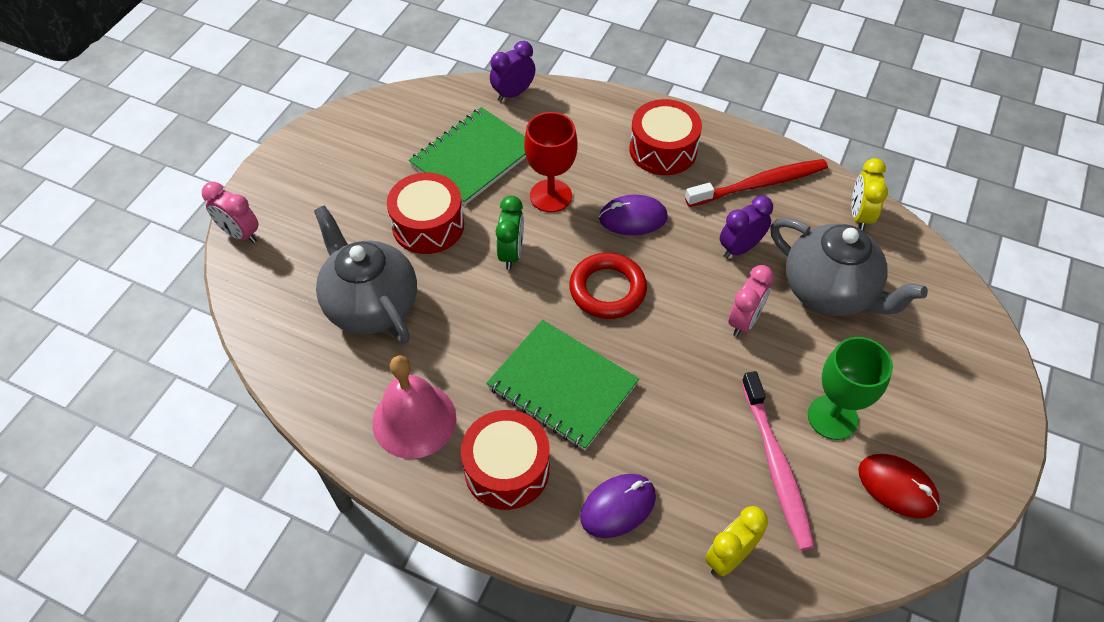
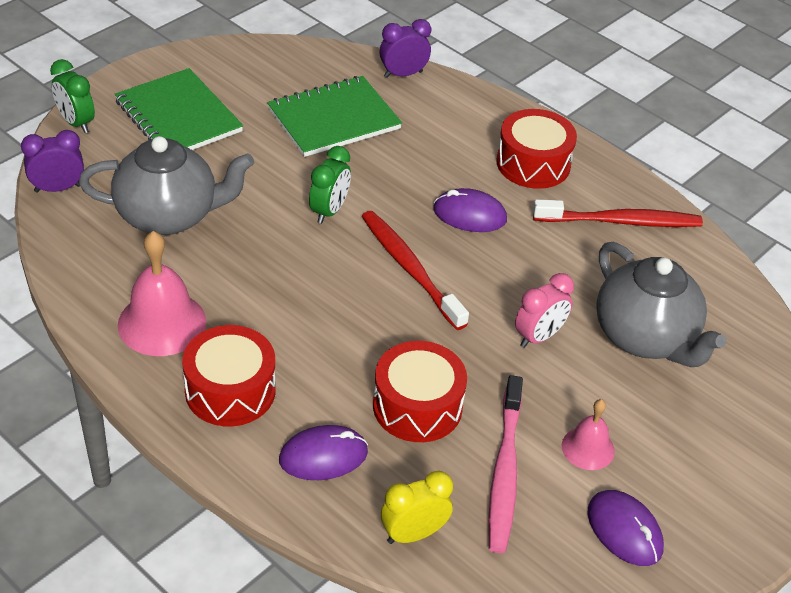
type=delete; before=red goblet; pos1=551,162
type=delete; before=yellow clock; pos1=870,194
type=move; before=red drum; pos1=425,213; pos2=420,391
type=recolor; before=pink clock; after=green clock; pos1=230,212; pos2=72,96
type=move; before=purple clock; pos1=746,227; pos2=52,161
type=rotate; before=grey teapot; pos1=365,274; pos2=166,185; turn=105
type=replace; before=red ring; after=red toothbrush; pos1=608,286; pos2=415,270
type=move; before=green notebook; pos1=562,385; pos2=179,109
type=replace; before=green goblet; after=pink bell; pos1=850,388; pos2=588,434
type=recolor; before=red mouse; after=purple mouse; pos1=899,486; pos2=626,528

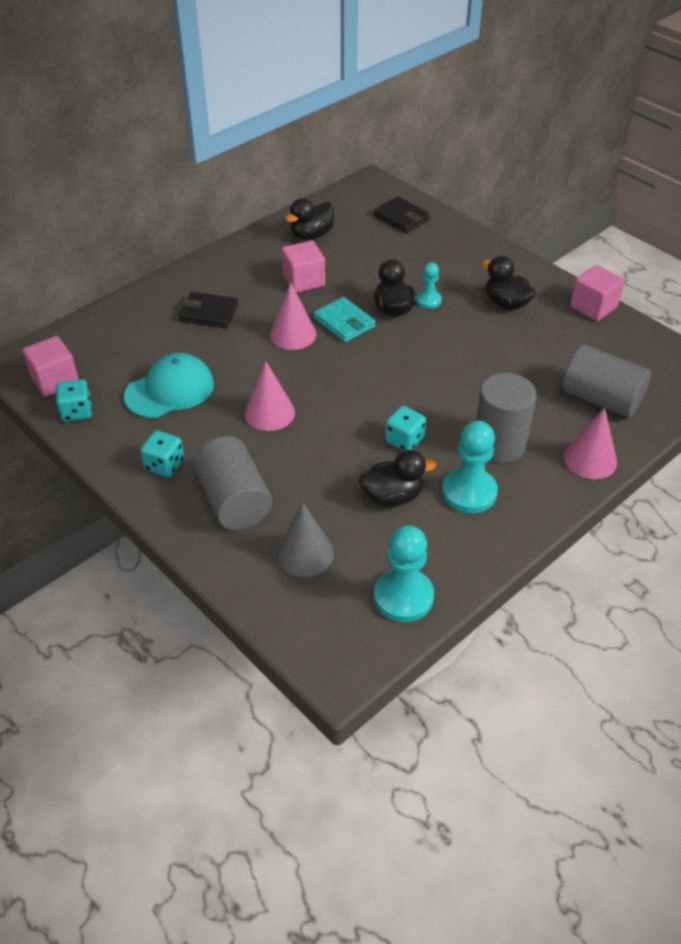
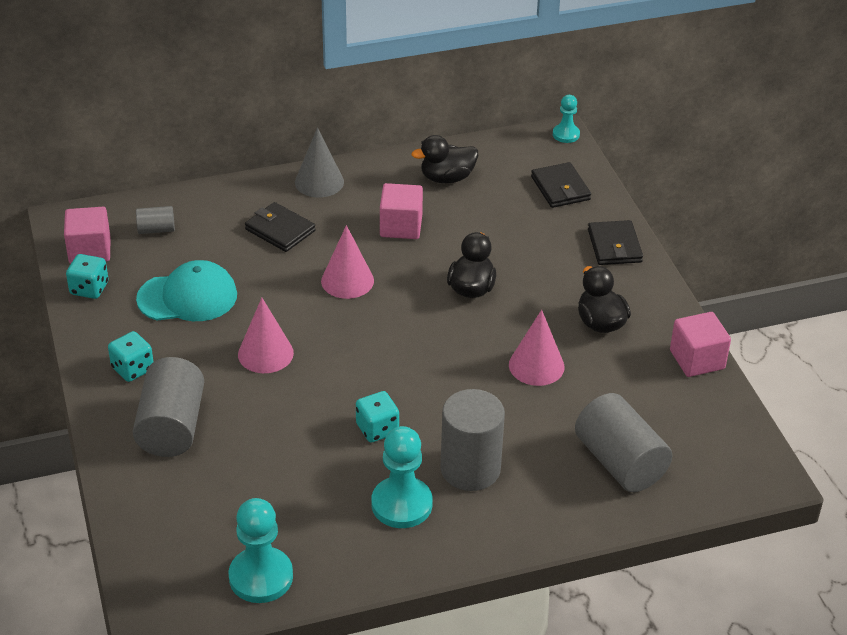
type=move; before=turquoise pawn; pos1=429,286; pos2=566,119
type=delete; before=turquoise wallet; pos1=345,319
type=move; before=pink cone; pos1=590,443; pos2=537,348
type=delete; before=black duck; pos1=398,478
type=move; before=grey cone; pos1=305,540; pos2=319,162
type=insert; after=grey cylinder; pos2=155,220
type=insert; after=black wallet; pos2=615,242

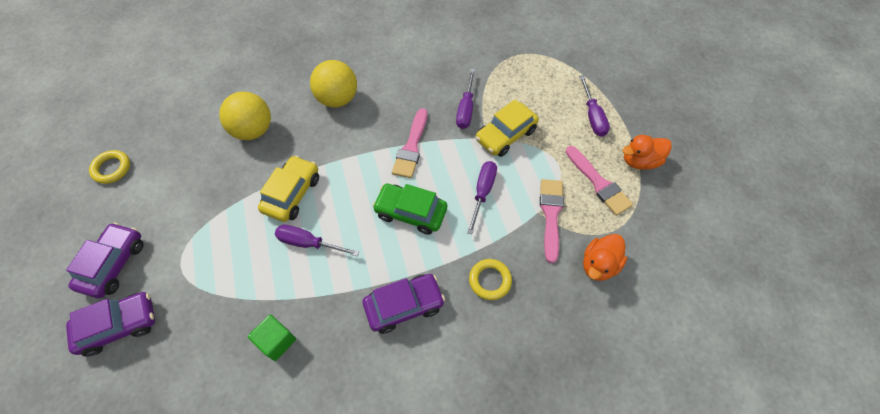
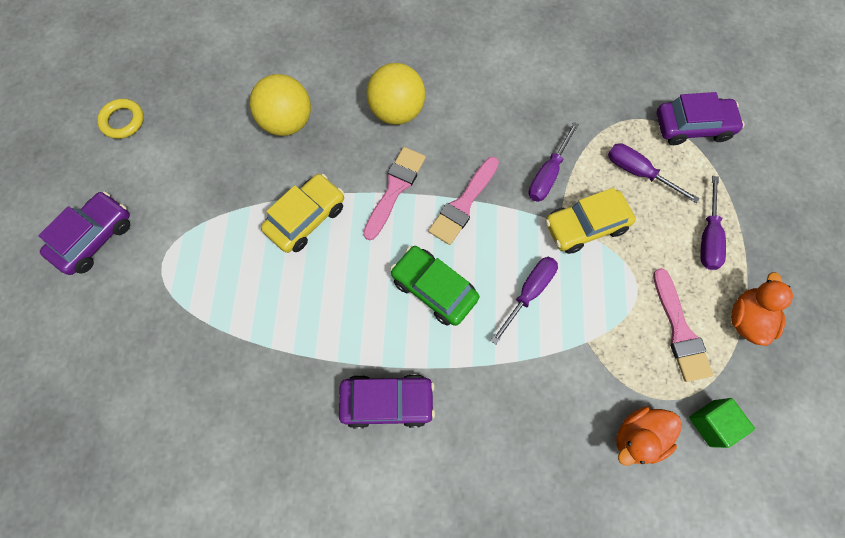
type=rotate; before=orange duck; pos1=647,152; pos2=762,309; turn=105
type=move; before=pink brush; pos1=552,221; pos2=394,193
type=move; before=purple screwdriver; pos1=317,240; pos2=654,173
type=delete; before=yellow ring; pos1=490,279
type=move; before=purple car; pos1=110,324; pos2=701,118
type=move; before=green cube; pos1=272,338; pos2=722,423

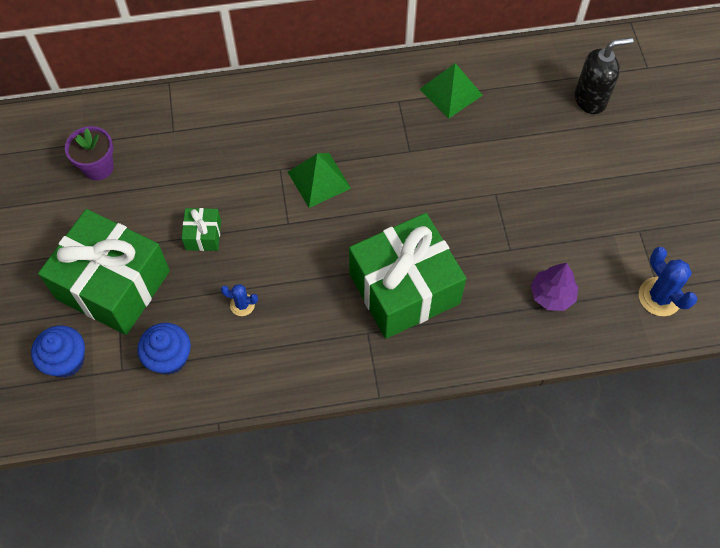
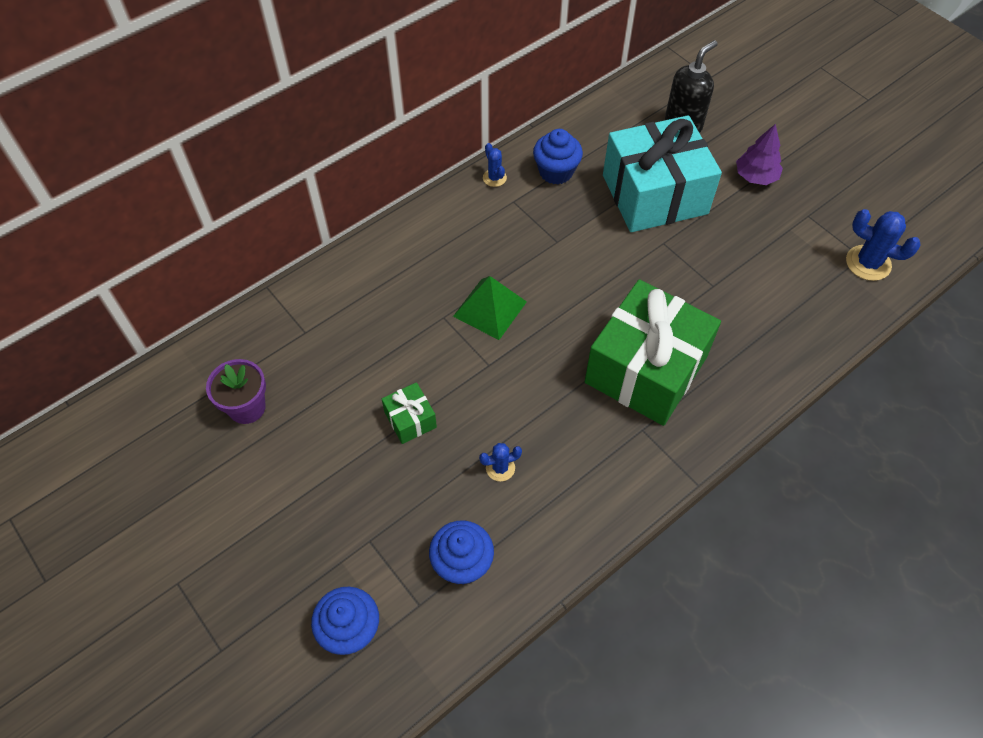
type=replace; before=green pyramid; after=blue cupcake; pos1=451,90; pos2=558,156
type=delete; before=green gift; pos1=104,272
type=move; before=purple tree; pos1=554,287; pos2=759,154
type=insert; after=turquoise gift; pos2=662,173
type=insert; after=blue cactus; pos2=495,165

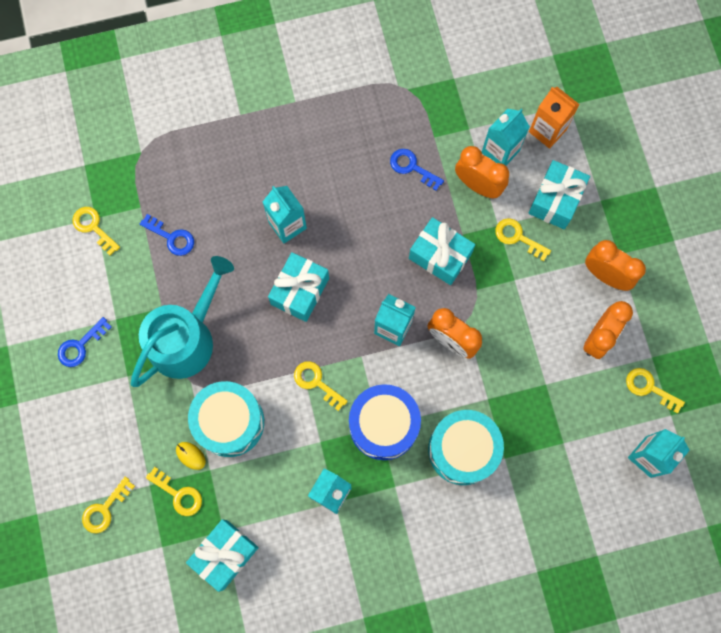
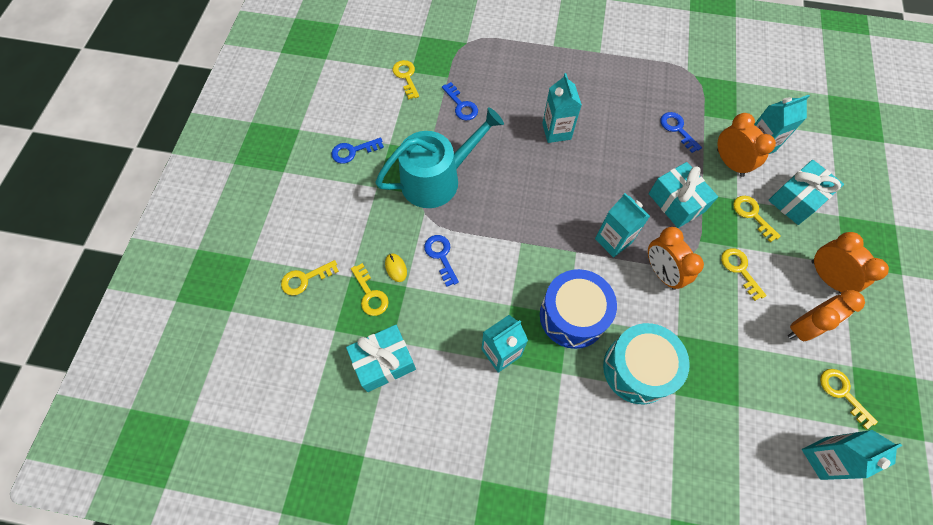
type=delete; before=orange carton; pos1=554,118
type=delete; before=turquoise gift; pos1=298,287
type=move; before=yellow key; pos1=321,386; pos2=744,274
type=replace; before=turquoise drum; after=blue key; pos1=226,419; pos2=441,261

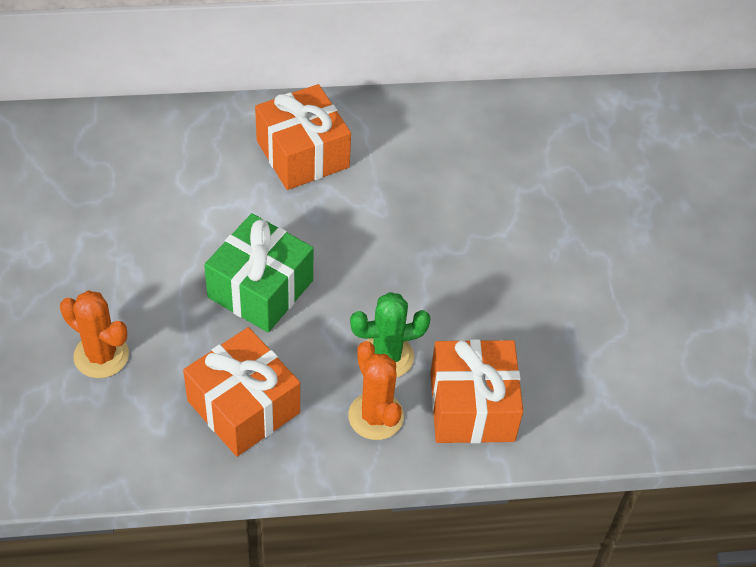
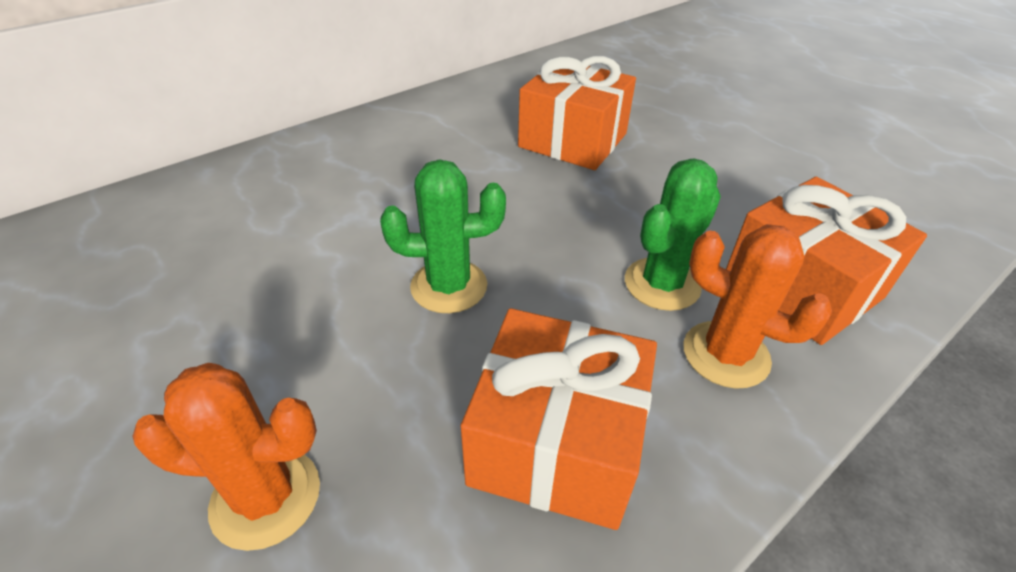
type=move; before=orange gift; pos1=303,137; pos2=577,113
type=replace; before=green gift; after=green cactus; pos1=259,273; pos2=443,236

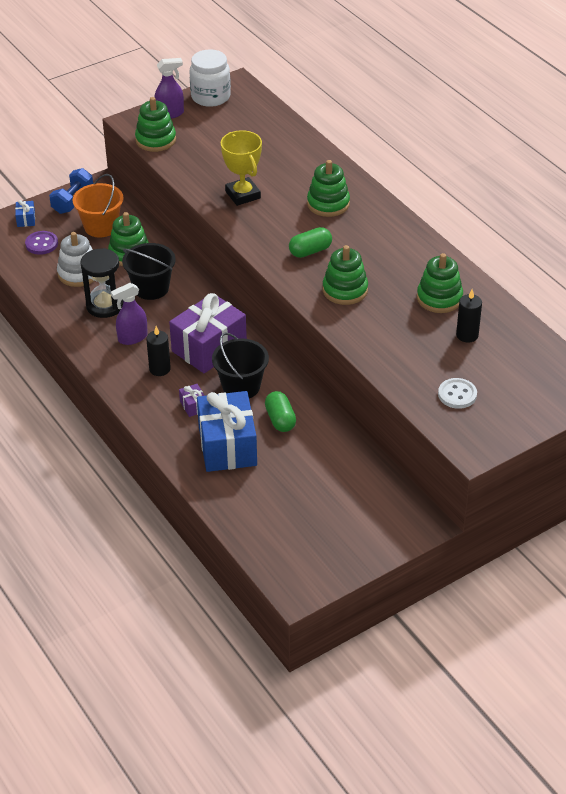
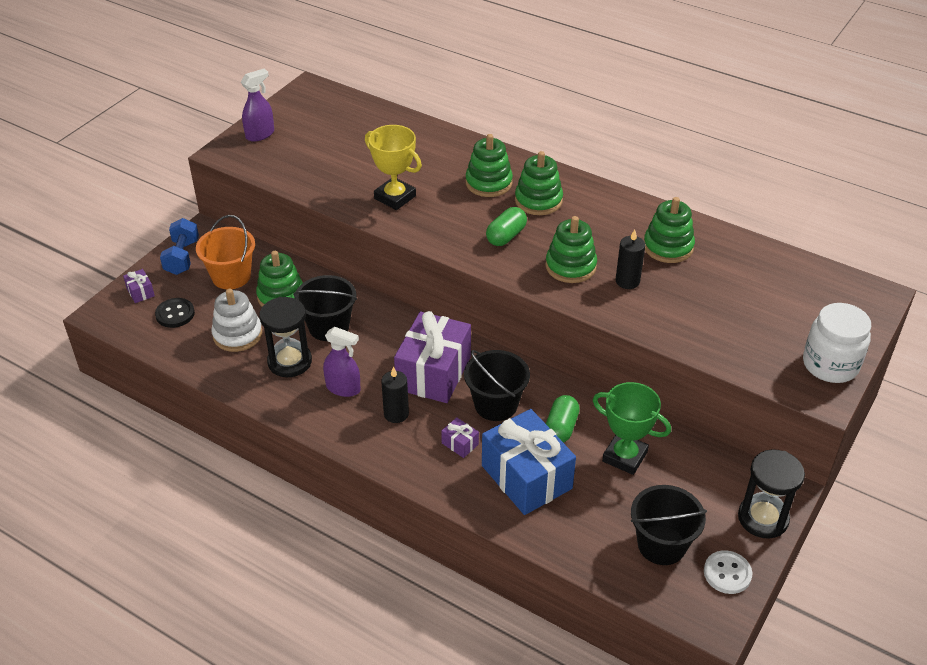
type=move; before=white jar; pos1=210,78; pos2=837,343
type=move; before=green stacking toy; pos1=155,124; pos2=539,183
type=recolor; before=blue gift; after=purple gift; pos1=25,213; pos2=139,286
type=recolor; before=purple button; after=black button; pos1=41,243; pos2=175,313
type=rotate; before=purple spray bottle; pos1=129,314; pos2=342,362; turn=-105
type=move; before=black candle; pos1=469,316; pos2=630,259
type=move; before=white button; pos1=457,393; pos2=728,572
type=rotate; before=green capsule; pos1=280,411; pos2=563,419; turn=60
type=insert; after=green trophy; pos2=632,428
type=insert; after=black hourglass; pos2=771,494
type=insert; after=black bucket; pos2=669,525

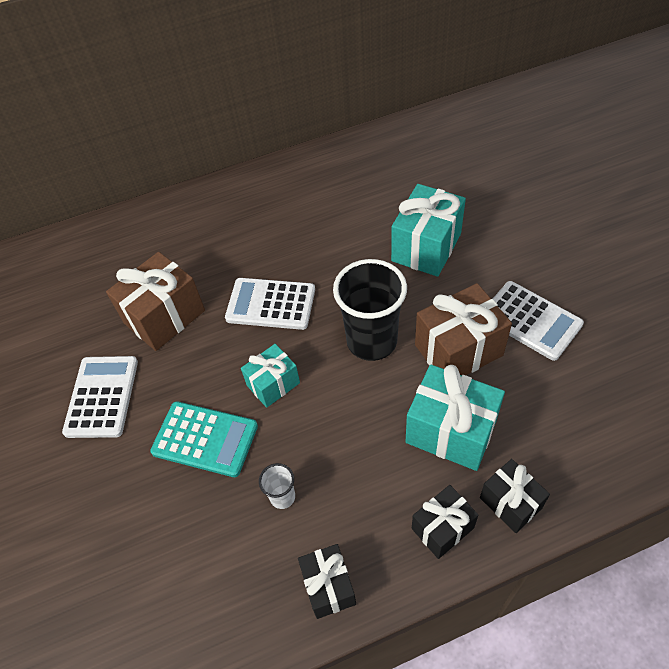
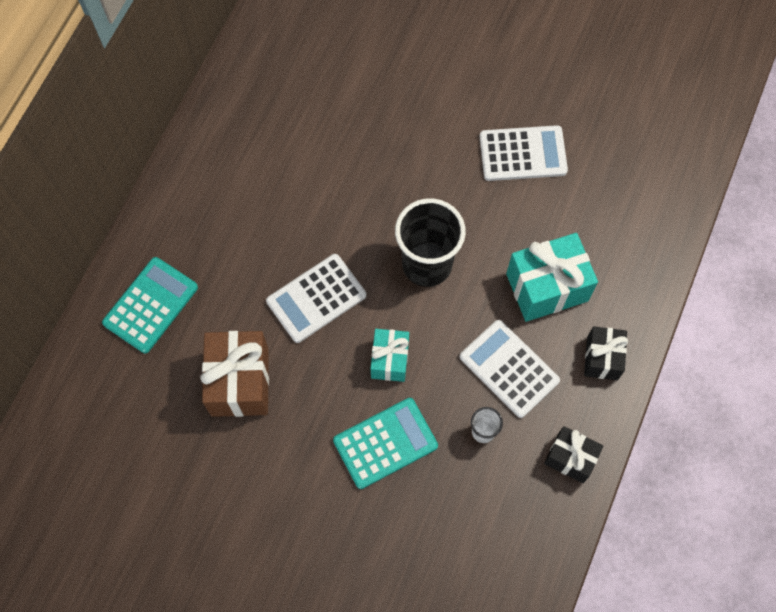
type=delete; before=turquoise gift; pos1=428,230
type=delete; before=brown gift; pos1=463,329
type=move; before=white calculator; pos1=100,397; pos2=510,369
type=delete; before=black gift; pos1=515,496
type=insert; after=turquoise calculator; pos2=150,305

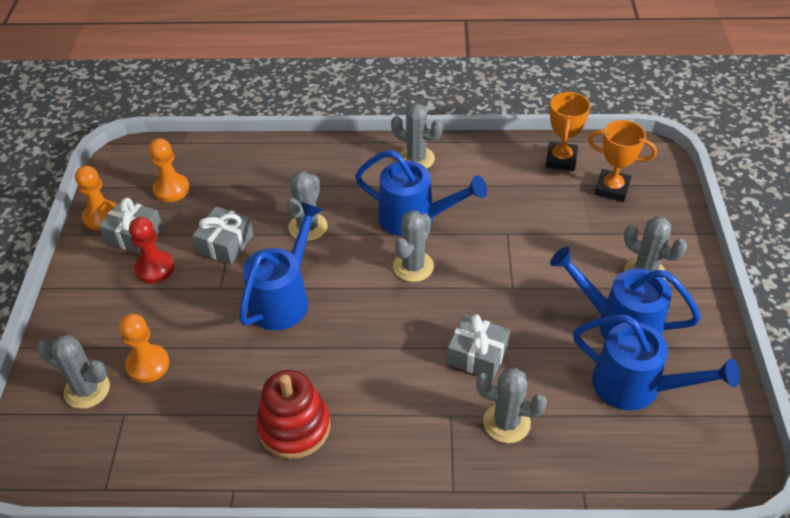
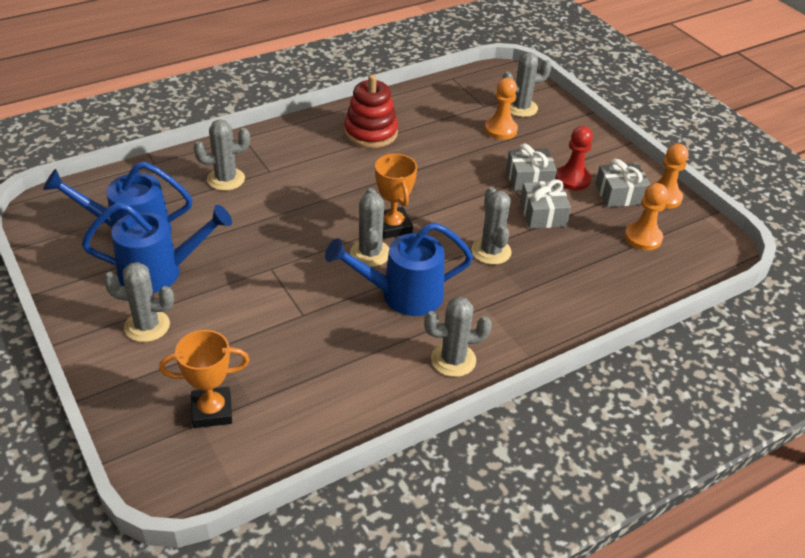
type=move; before=orange trophy; pos1=568,131; pos2=396,196
type=delete; before=blue watering can; pos1=281,265
type=move; before=grey gift; pos1=478,347; pos2=531,167

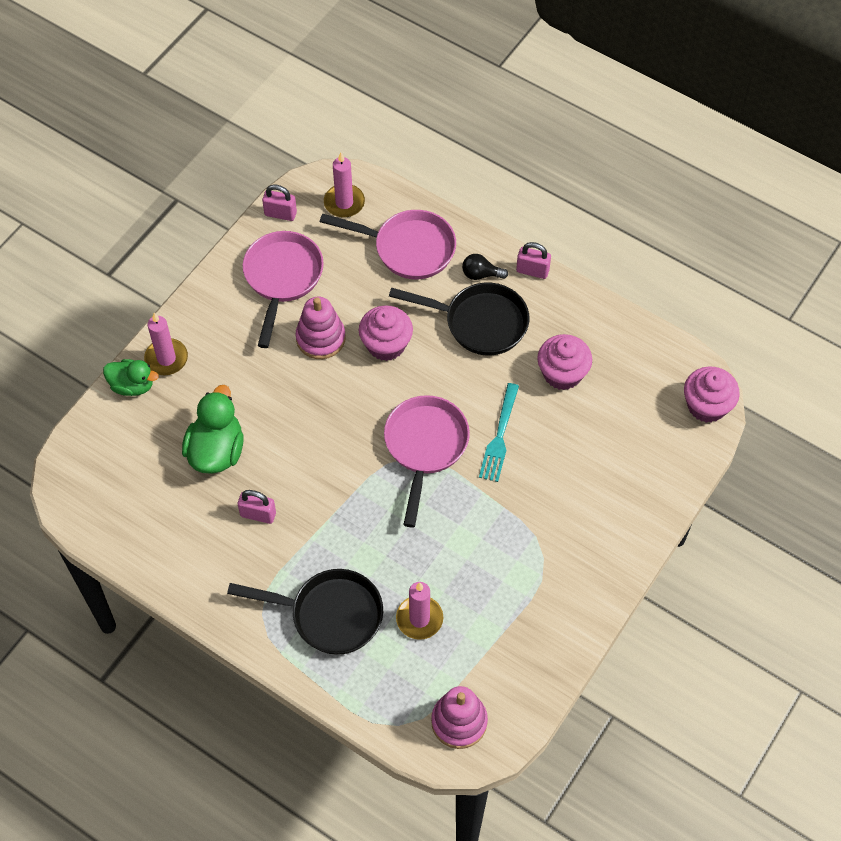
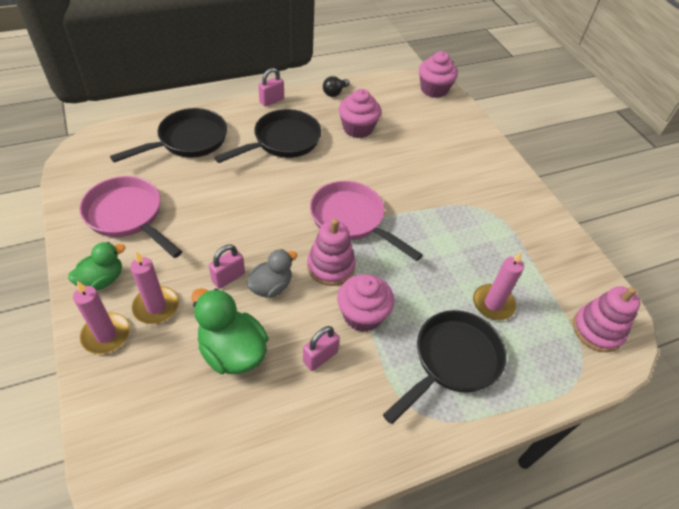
type=move; before=pink candle; pos1=344,185; pos2=154,287
type=move; before=pink padlock; pos1=279,202; pos2=227,266
type=recolor; before=pink pan; after=black pan; pos1=388,244; pos2=168,135
type=move; before=black light bulb; pos1=485,267; pos2=336,86
type=move; before=pink stacking toy; pos1=320,328; pos2=331,252
type=move; before=pink cupcake; pos1=386,333; pos2=365,303
type=move; before=green duck; pos1=131,377; pos2=96,266
type=delete; before=turquoise fork; pos1=499,432
type=insert; after=grey duck; pos2=271,273

